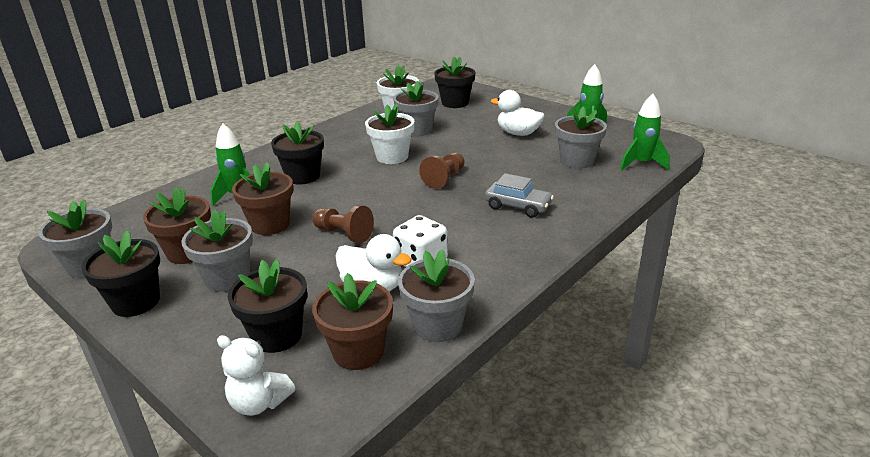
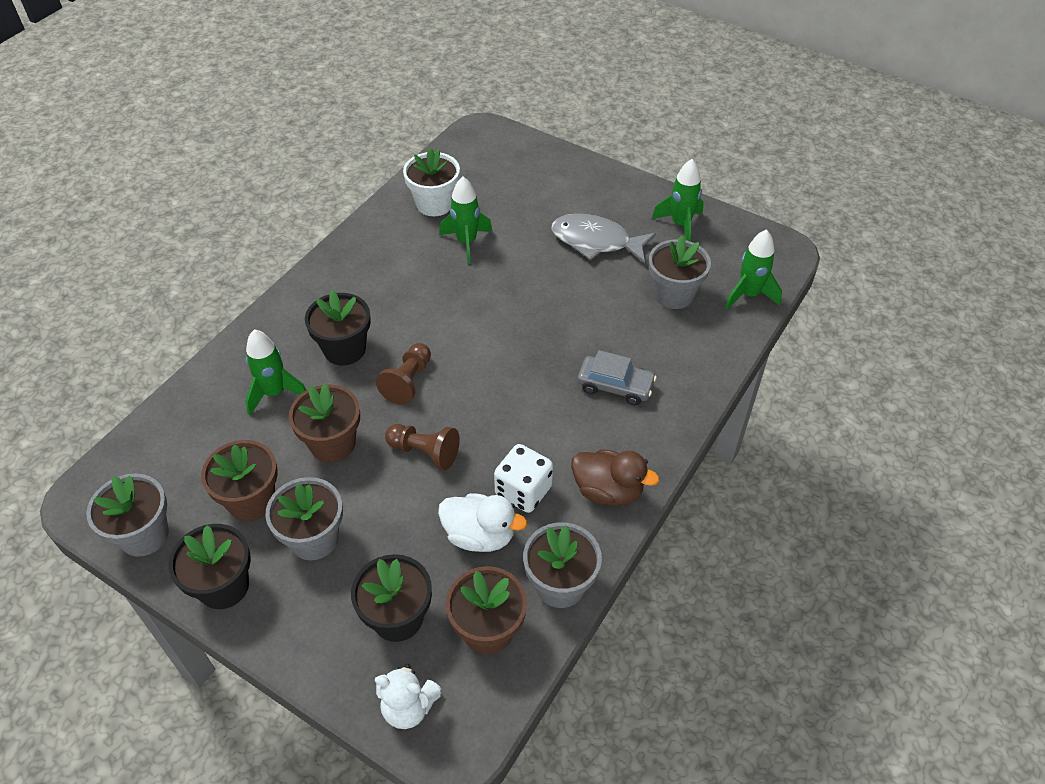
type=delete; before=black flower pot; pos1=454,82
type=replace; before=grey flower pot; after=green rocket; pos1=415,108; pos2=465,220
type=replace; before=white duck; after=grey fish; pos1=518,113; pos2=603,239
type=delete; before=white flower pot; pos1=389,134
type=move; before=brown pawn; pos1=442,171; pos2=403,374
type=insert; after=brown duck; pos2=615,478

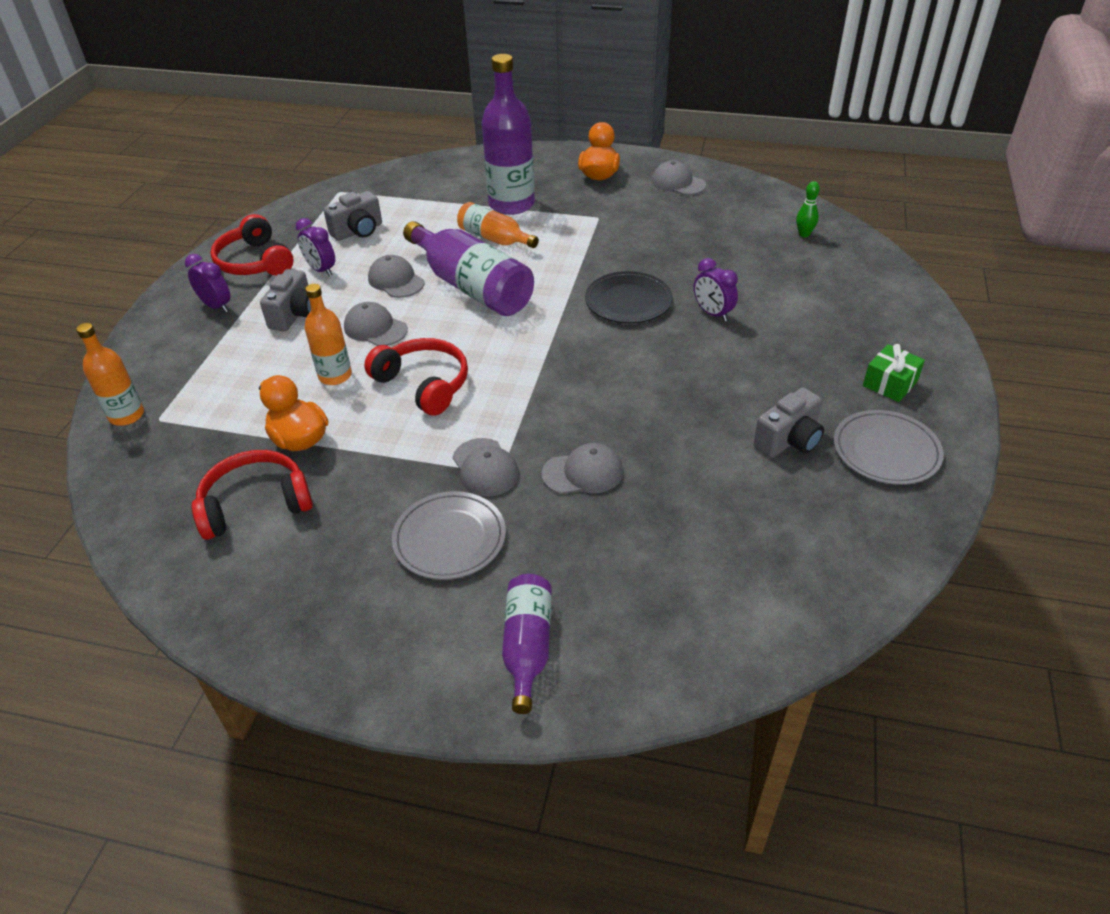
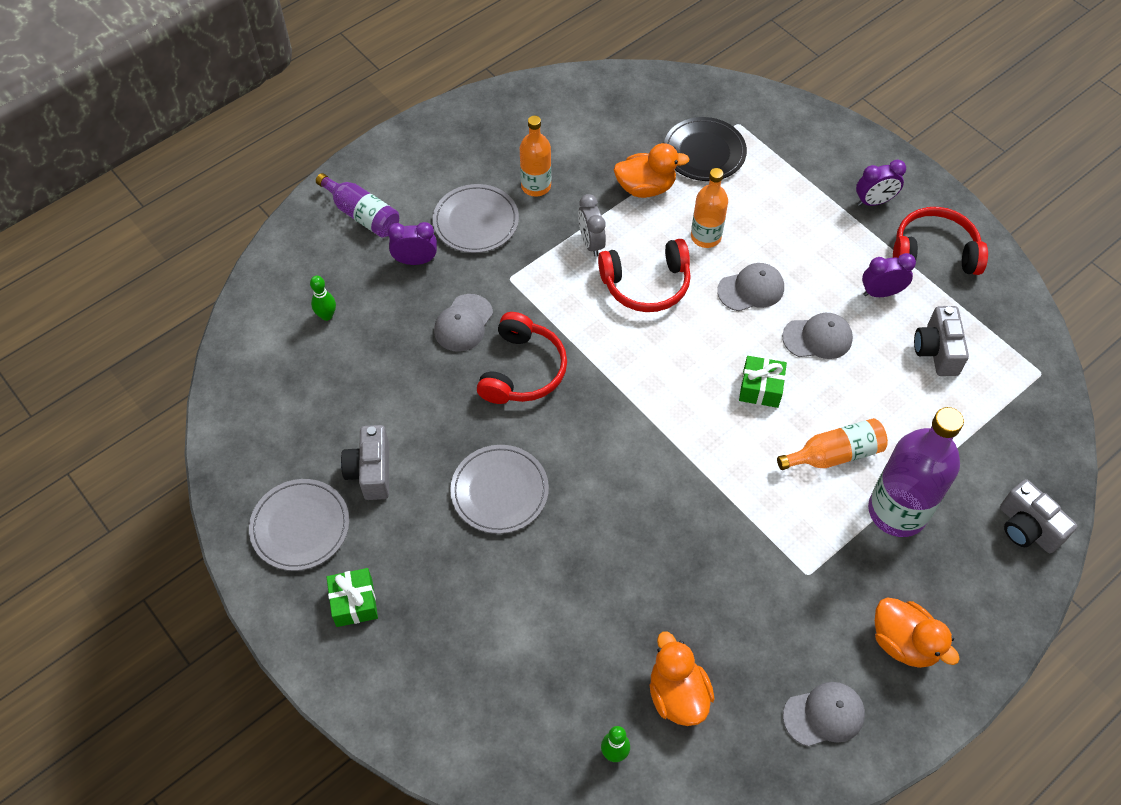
type=replace; before=purple bottle; after=green gift; pos1=468,268; pos2=763,382
type=move; before=purple clock; pos1=716,290; pos2=412,243
type=move; before=grey camera; pos1=285,300; pos2=1038,516
type=move; before=black plate; pos1=629,297; pos2=705,149
type=move; before=orange bottle; pos1=110,374; pos2=535,156
type=delete; before=grey cap; pos1=486,467
type=move; before=red headphones; pos1=252,495; pos2=522,358
type=insert; after=grey clock; pos2=592,225
type=insert; after=green bowling pin; pos2=323,298
type=insert; after=grey plate; pos2=499,489
type=insert; after=orange duck; pos2=682,679

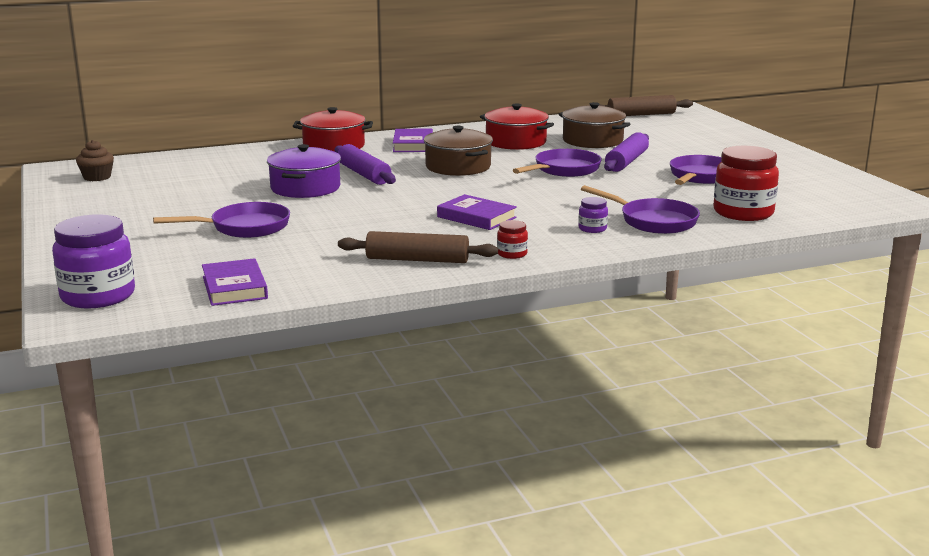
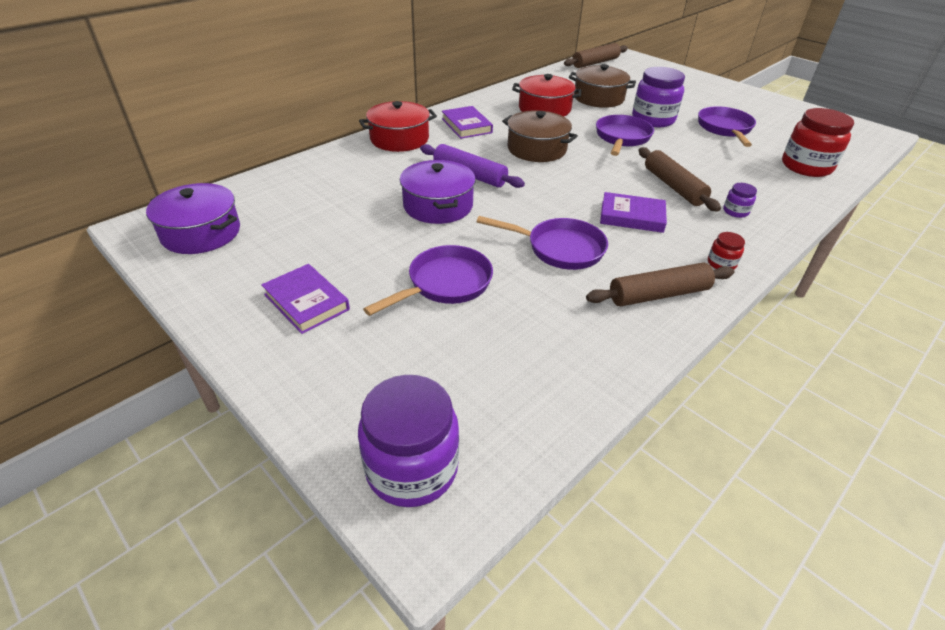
type=replace; before=purple rolling pin; after=purple jar; pos1=626,152; pos2=658,97
type=replace; before=brown cupcake; after=purple pot; pos1=95,160; pos2=193,218
type=move; before=purple pan; pos1=640,209; pos2=542,243
type=move; before=purple book; pos1=235,282; pos2=305,299
type=insert; after=brown rolling pin; pos2=680,179

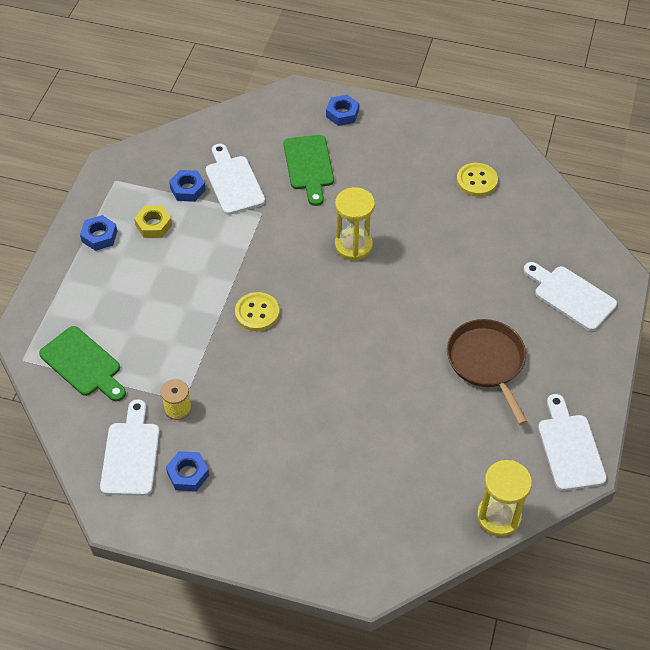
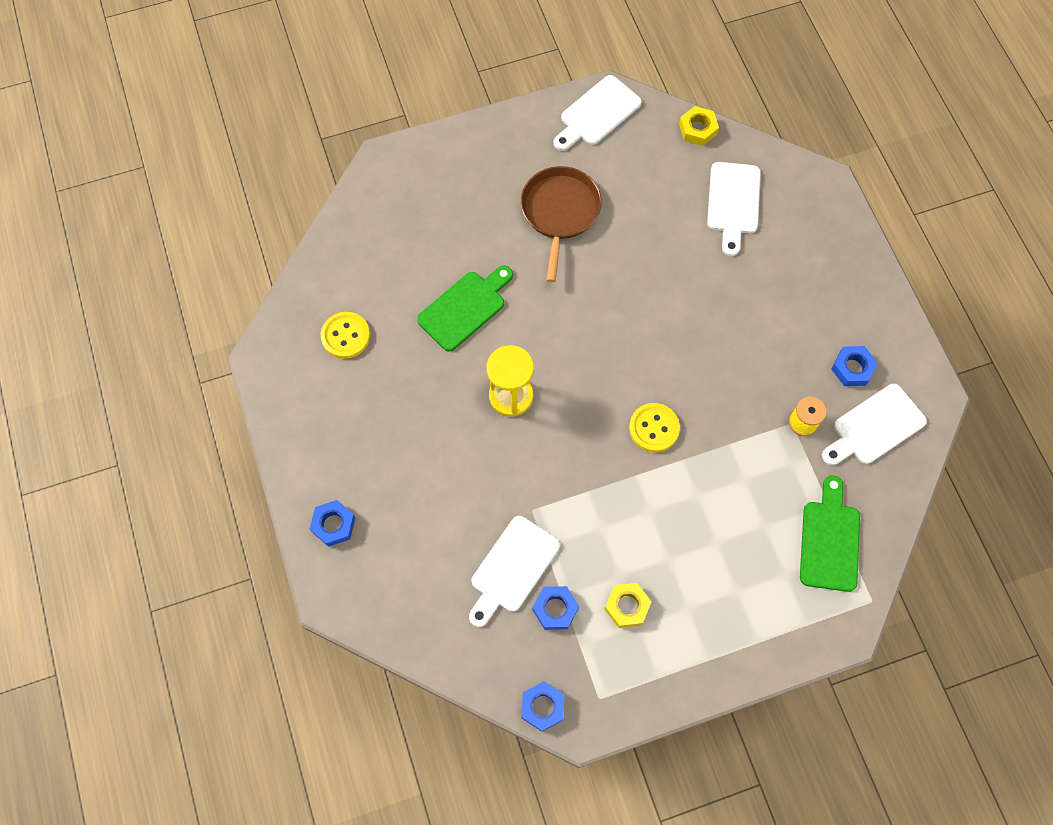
type=move; before=green cutting board; pos1=309,170; pos2=465,308
type=move; before=blue nut; pos1=98,233; pos2=543,706
type=move; before=white cutting board; pos1=570,296; pos2=734,209
type=rotate; before=brown pan; pos1=487,372; pos2=561,224; turn=150
type=replace; before=yellow hourglass; after=yellow nut; pos1=504,498; pos2=699,126

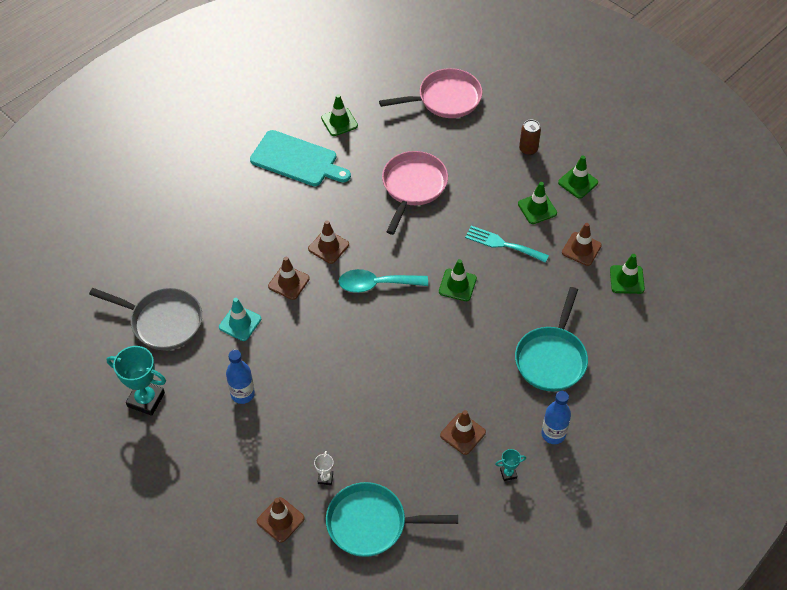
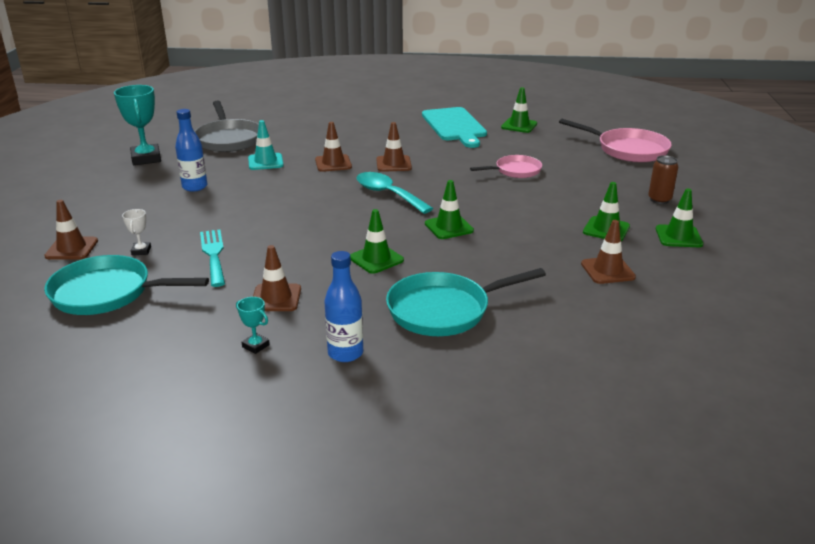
type=resize; before=pink pan; pos1=415,193; pos2=506,166; scale=0.62
type=move; before=turquoise fork; pos1=507,244; pos2=212,258
type=move; before=green traffic cone; pos1=627,274; pos2=377,241
type=rotate; before=white trophy; pos1=324,468; pos2=136,232; turn=-60
type=rotate; before=turquoise pan; pos1=392,519; pos2=126,285; turn=-45

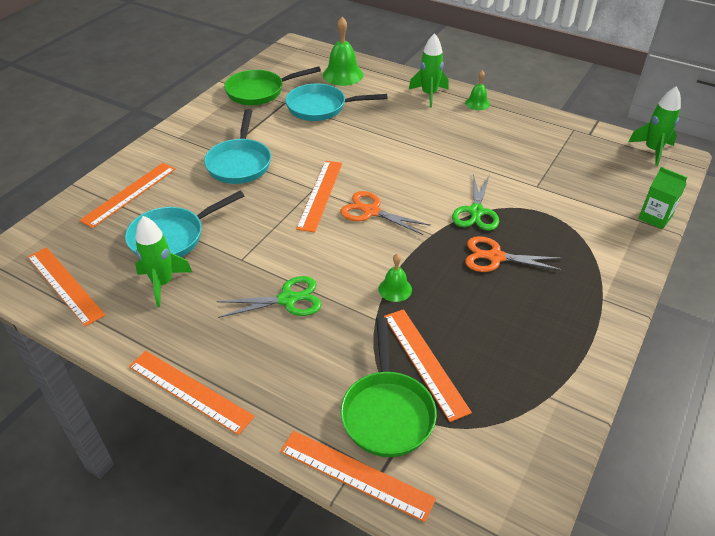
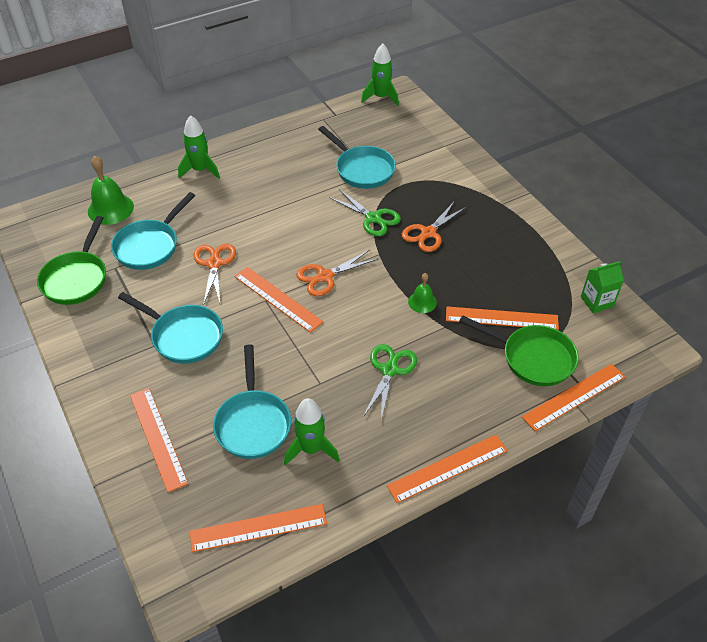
type=delete; before=green bell; pos1=477,90
type=move; before=green carton; pos1=662,198; pos2=602,287
type=insert; after=turquoise pan; pos2=357,157
type=insert; after=orange scissors; pos2=214,274

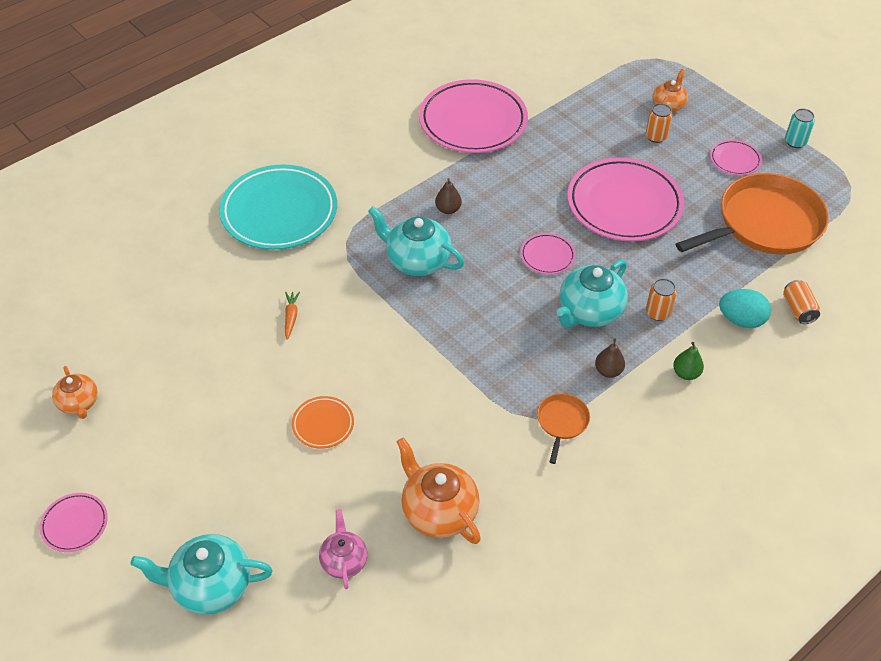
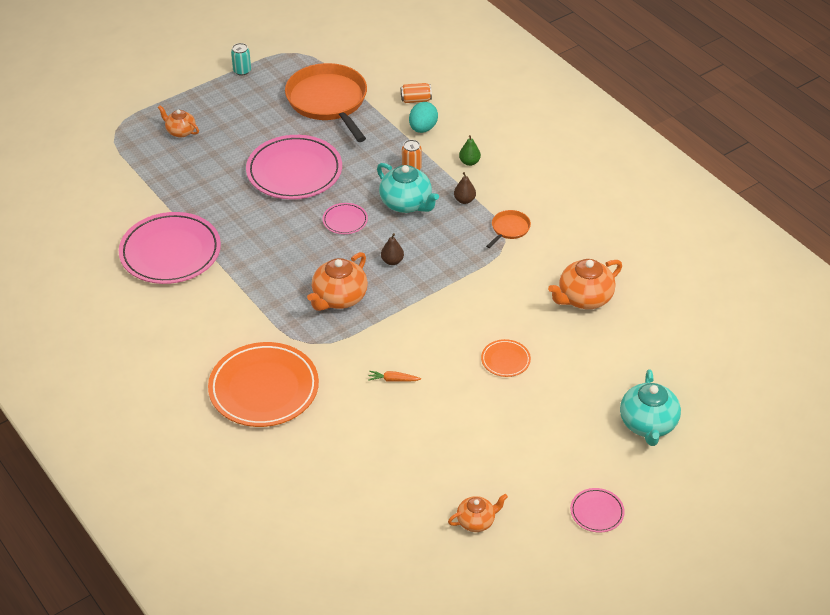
type=delete; before=orange can; pos1=659,123
type=delete; before=pink plate; pos1=736,157
type=recolor; before=turquoise plate; after=orange plate; pos1=278,207; pos2=263,384
type=move; before=brown pear; pos1=448,196; pos2=392,249
type=recolor; before=turquoise teapot; after=orange teapot; pos1=416,241; pos2=337,281
type=rotate; before=orange pan; pos1=563,428; pos2=508,229; turn=105
type=delete; before=pink teapot; pos1=343,549

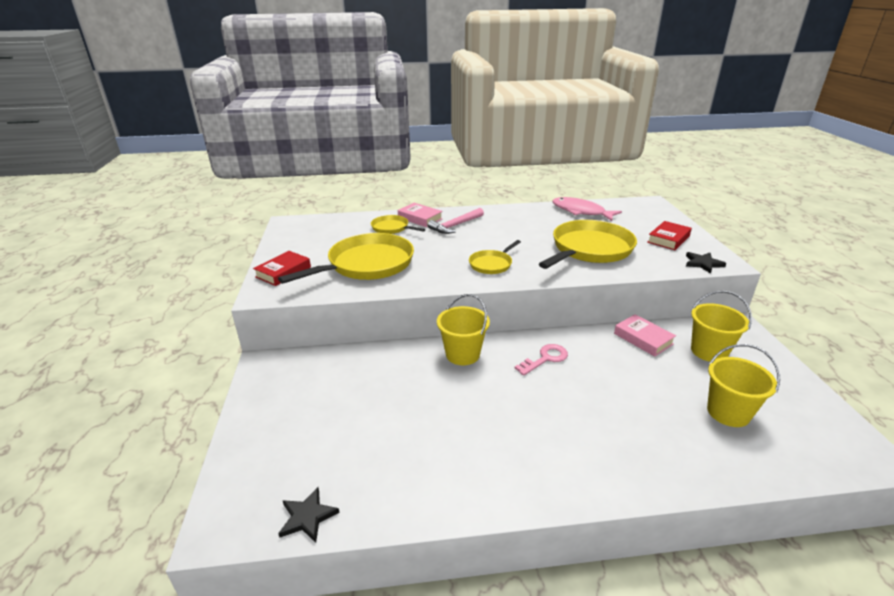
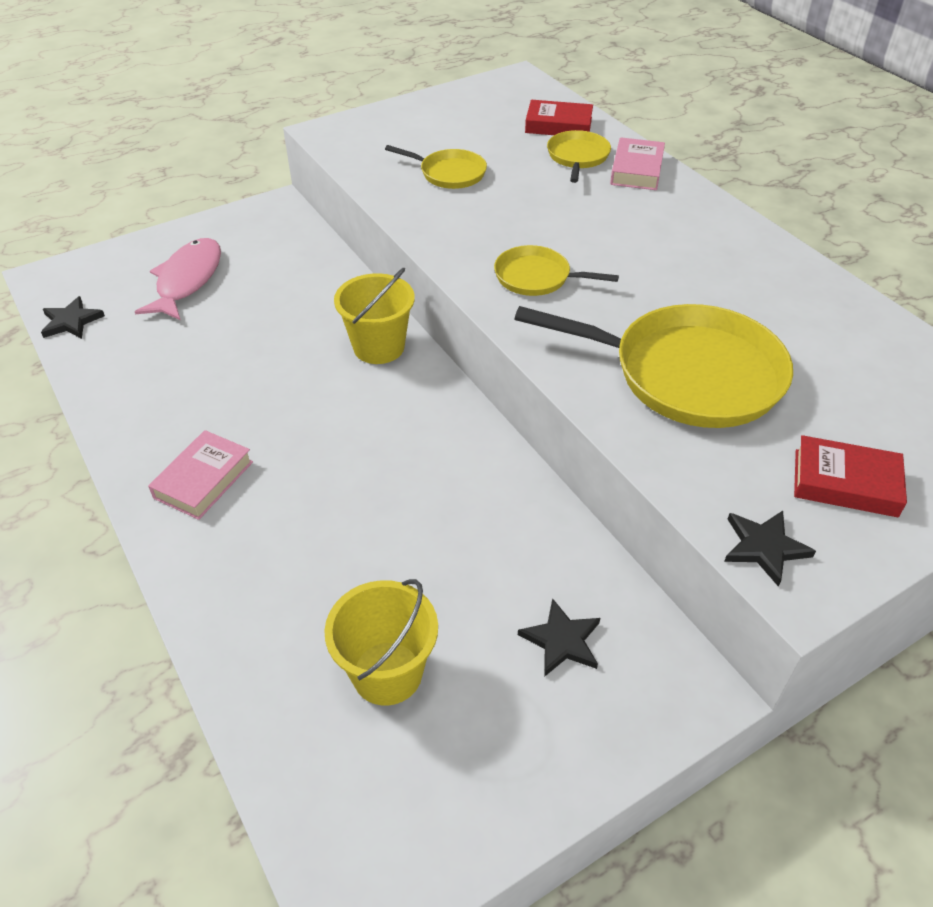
type=move; before=pink fish; pos1=587,209; pos2=178,279
type=delete; before=pink hammer; pos1=456,221
type=resize; before=yellow pan; pos1=346,258; pos2=436,167; scale=0.5
type=move; before=red book; pos1=282,268; pos2=559,117
type=replace; before=yellow bucket; after=black star; pos1=721,326; pos2=559,637
type=move; before=pink book; pos1=645,335; pos2=200,475
type=delete; before=pink key; pos1=541,360

